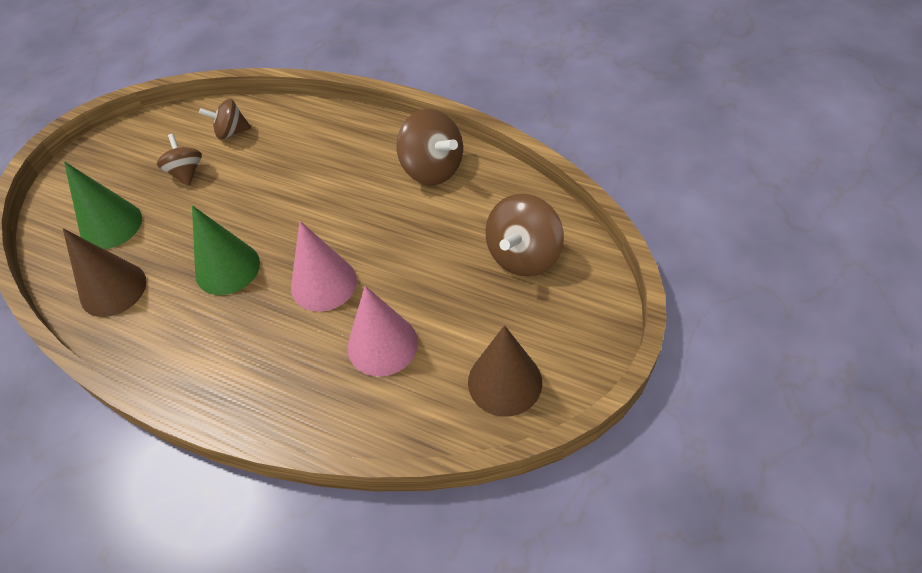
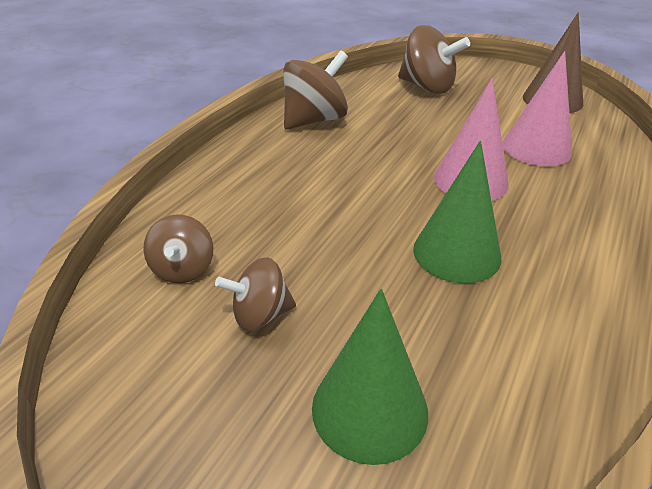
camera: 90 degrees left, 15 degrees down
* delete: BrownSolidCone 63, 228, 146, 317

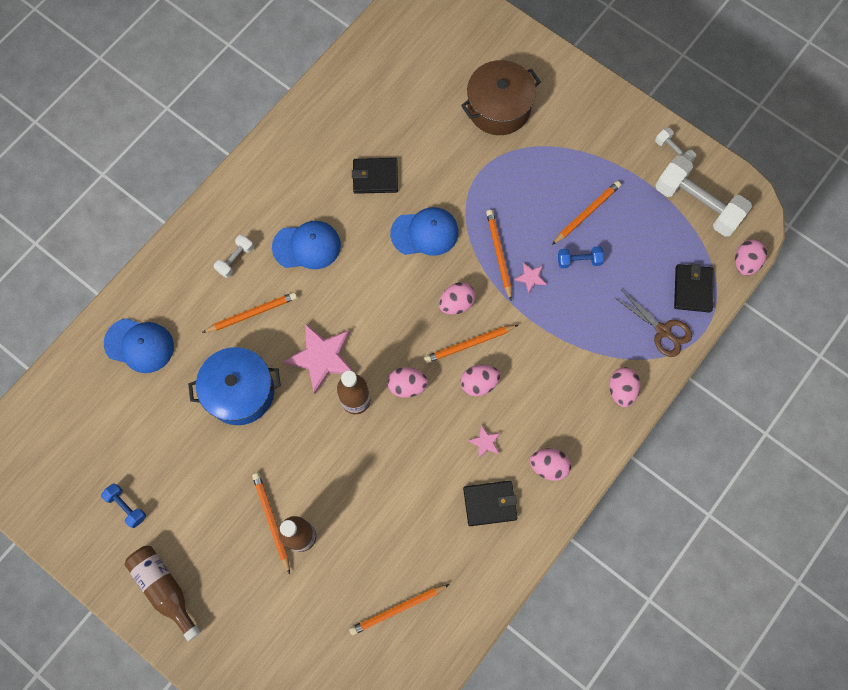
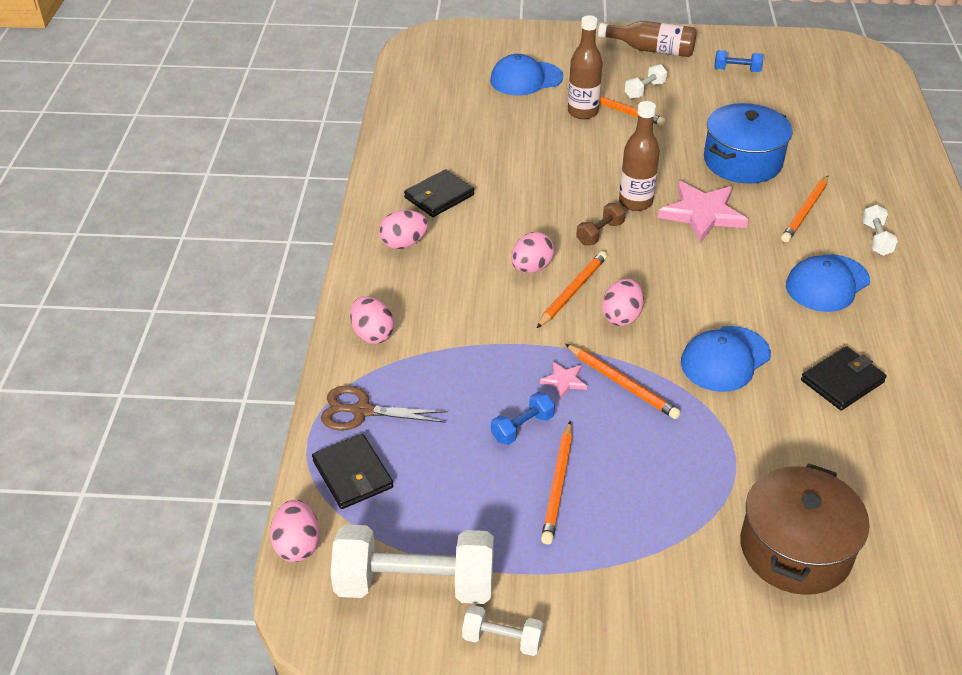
camera: 145 degrees right, 30 degrees down
* move: RoyalBlueBaseballCap 104, 318, 174, 373 to 490, 54, 563, 96
* delete: OrangeColouredPencil 349, 584, 450, 635
* replace: RosyEgg 387, 367, 428, 398 to BrownFreeWeight 576, 203, 625, 245
* delete: RosyFivePointedStar 468, 425, 501, 458
* insert: SnowWhiteFreeWeight 625, 64, 667, 99

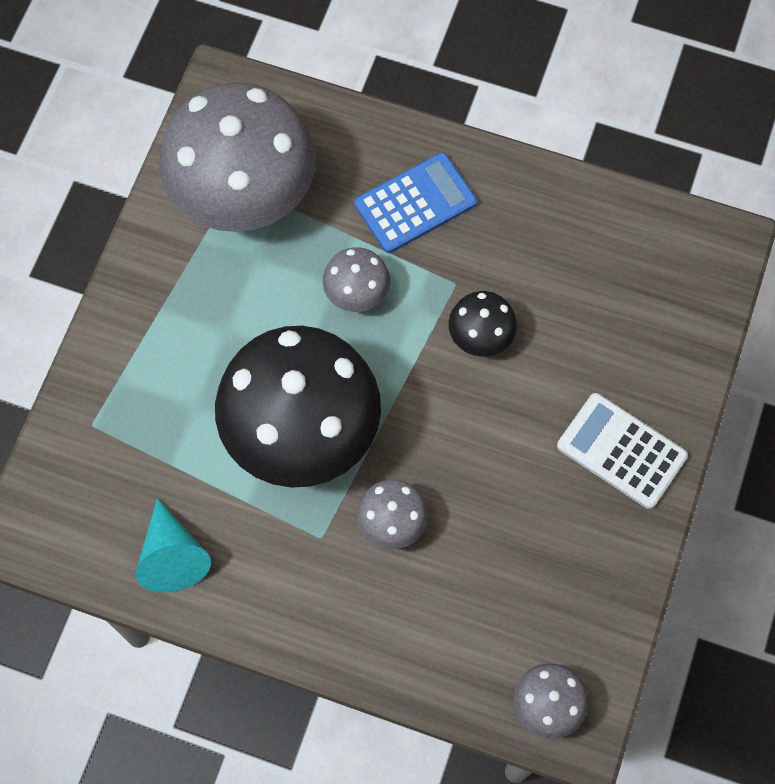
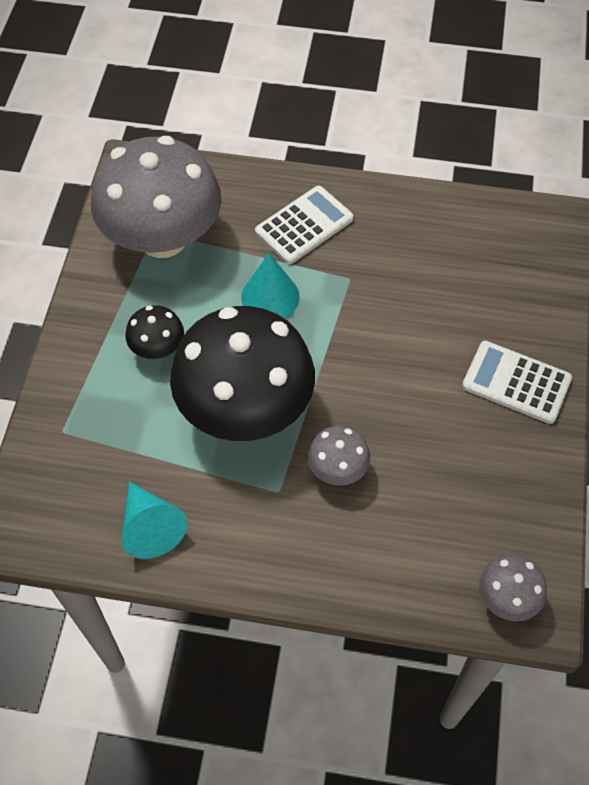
camera: 10 degrees left, 10 degrees down
* replace: GreyMushroom 323, 247, 390, 312 to TealSolidCone 241, 253, 300, 318
* recolor: RoyalBlueCalculator 354, 152, 477, 253 to SnowWhiteCalculator 255, 186, 354, 264
* move: EbonyMushroom 449, 291, 517, 357 to 125, 305, 184, 359

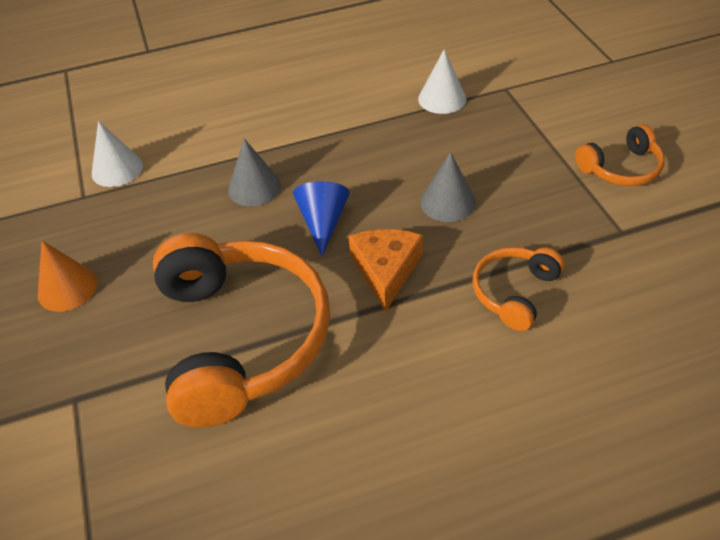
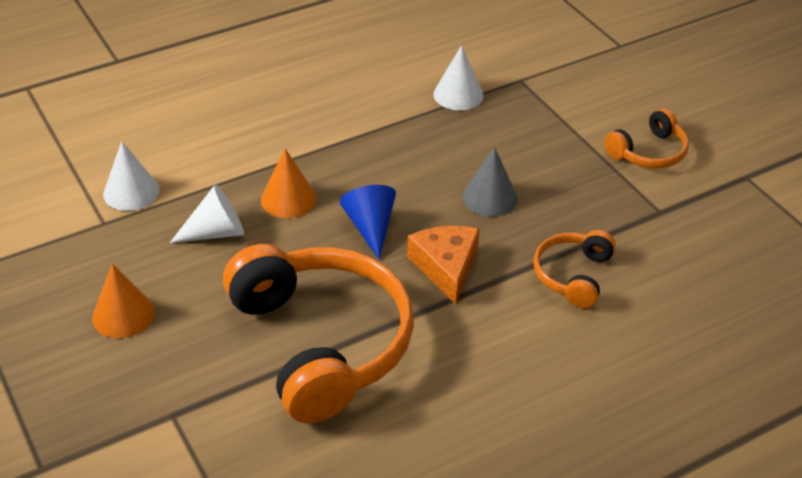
camera: 15 degrees left, 5 degrees down
* recolor: GreySolidCone 228, 139, 281, 207 to OrangeColouredSolidCone 261, 148, 317, 218
* insert: SnowWhiteSolidCone 170, 184, 244, 243

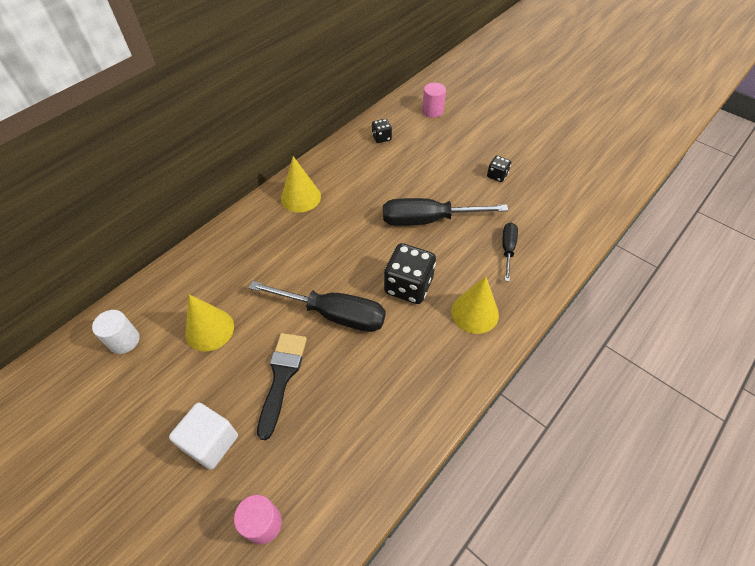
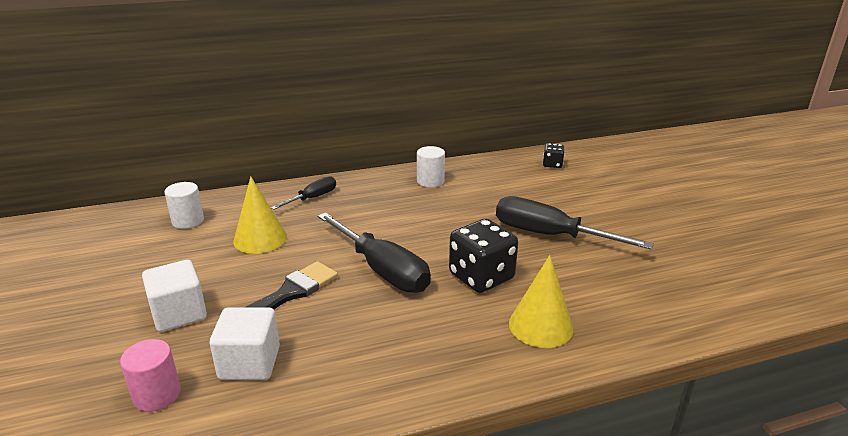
camera: 30 degrees right, 25 degrees down
* replace: YellowSolidCone 281, 156, 321, 213 to SnowWhiteCylinder 417, 146, 445, 187
* delete: RosyCylinder 422, 82, 446, 118
* delete: EbonyDie 487, 156, 511, 182
* move: EbonyFlatScrewdriver 502, 223, 518, 282 to 271, 176, 336, 210
* insert: SnowWhiteSolidCube 210, 307, 280, 380

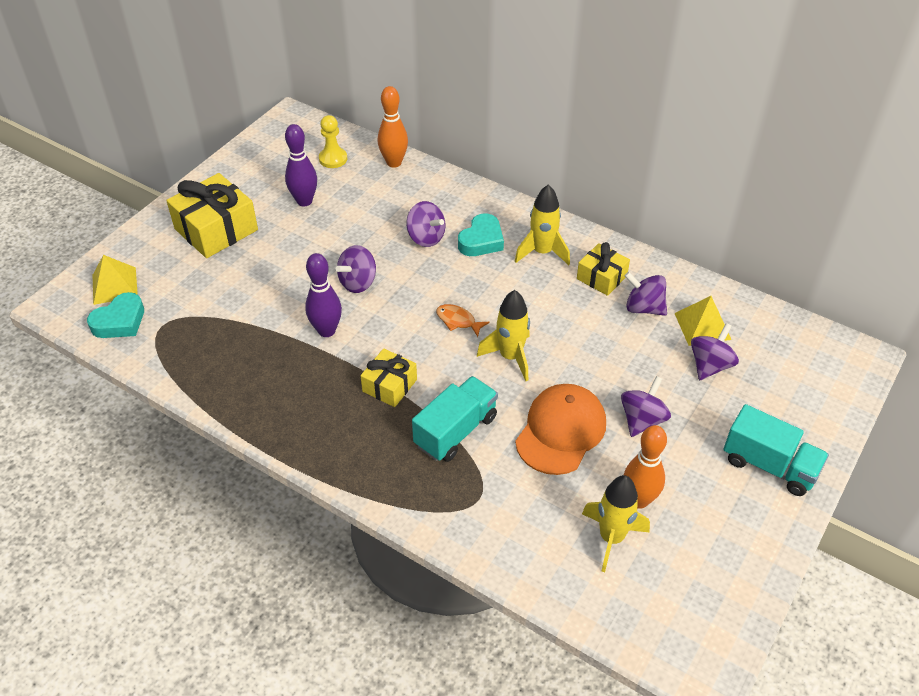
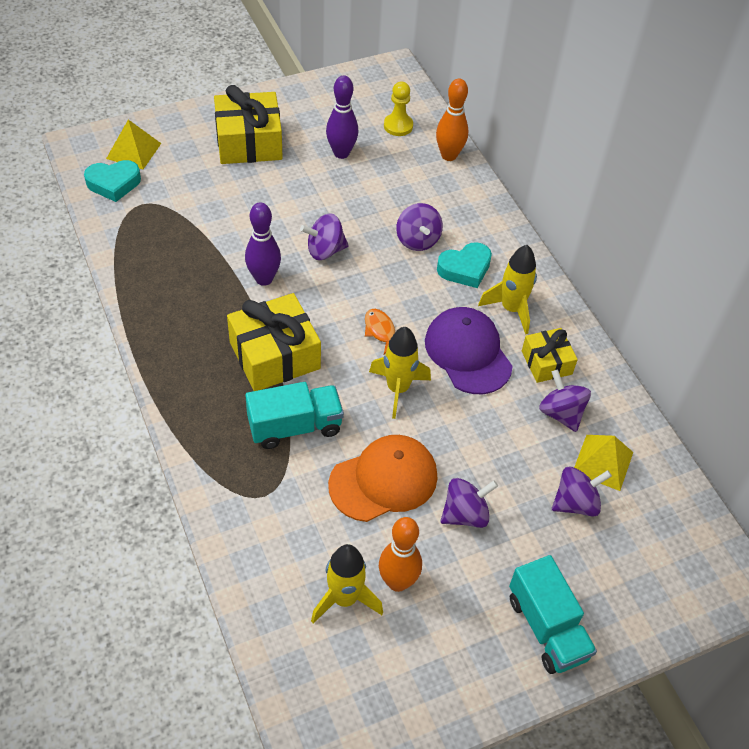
camera: 30 degrees right, 5 degrees up
* resize: YellowPresent 361, 348, 417, 407 = 227, 293, 321, 391 x1.72
* insert: PurpleBaseballCap 425, 307, 513, 394

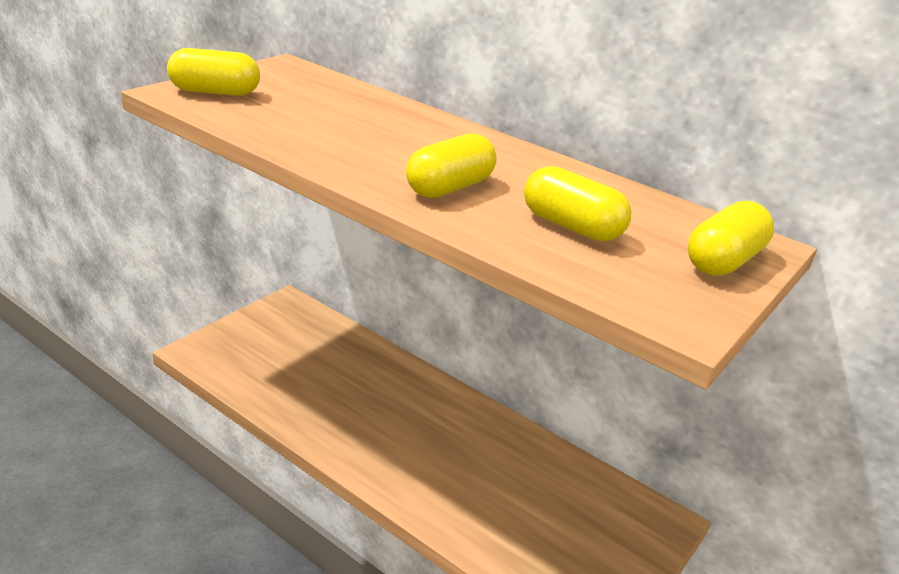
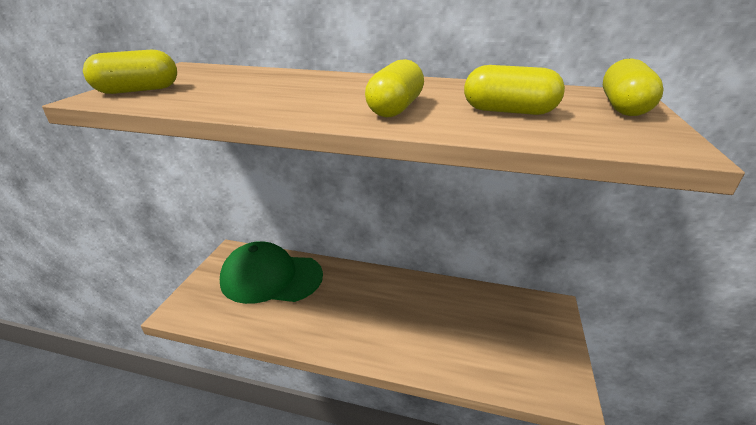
camera: 20 degrees left, 0 degrees up
* insert: EmeraldBaseballCap 220, 242, 323, 304

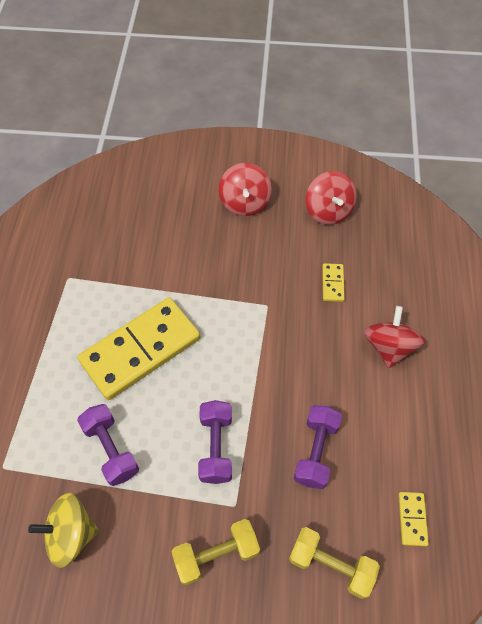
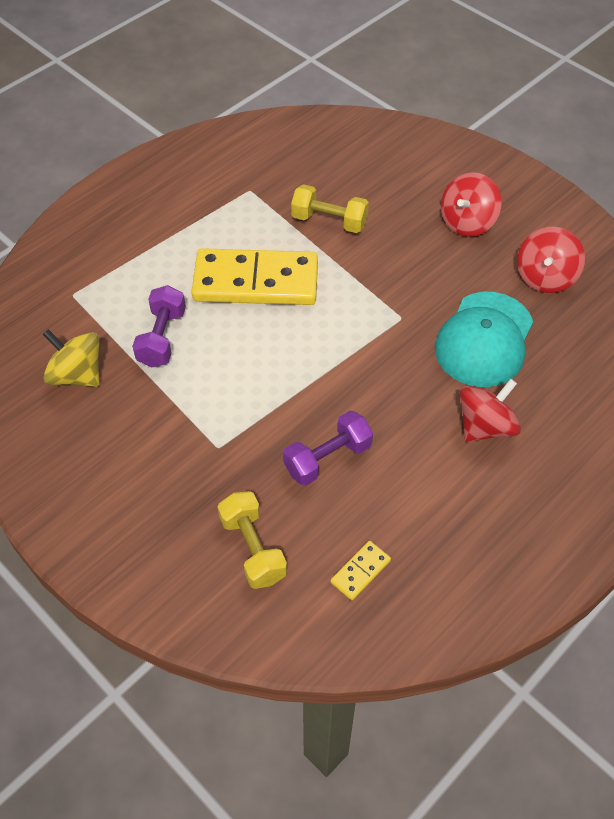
camera: 40 degrees right, 5 degrees down
* move: YellowFreeWeight 171, 519, 260, 585 to 291, 184, 369, 233
* delete: PurpleFreeWeight 198, 400, 232, 484
* replace: YellowDominoTile 322, 263, 345, 302 to TealBaseballCap 435, 292, 533, 387

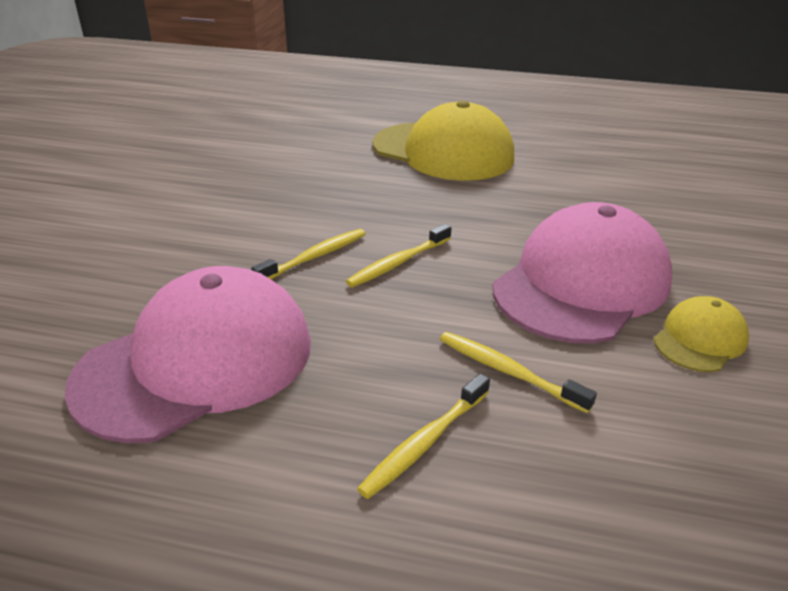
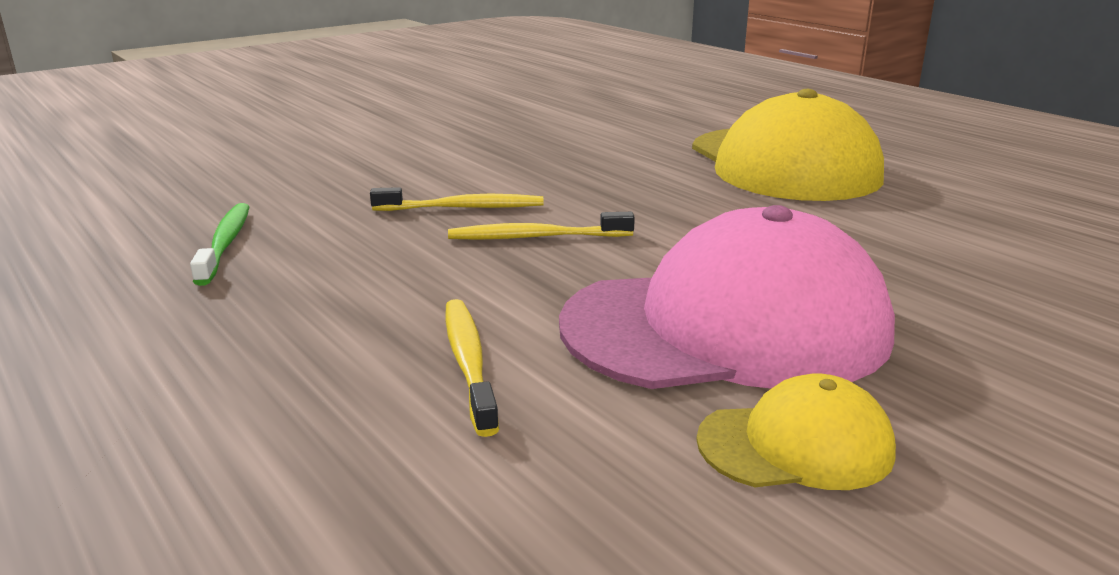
camera: 40 degrees right, 10 degrees down
* replace: RosyBaseballCap 64, 266, 311, 444 to EmeraldToothbrush 190, 203, 250, 286
* delete: YellowToothbrush 357, 373, 490, 499

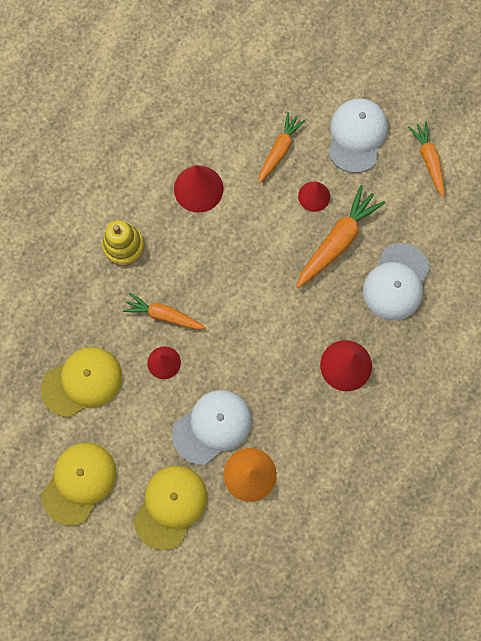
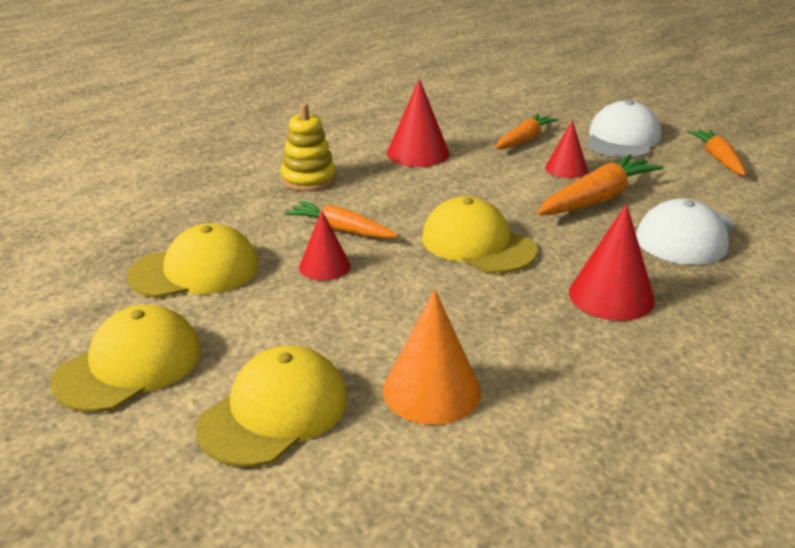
camera: 10 degrees right, 45 degrees down
* delete: SnowWhiteBaseballCap 172, 390, 251, 464
* insert: YellowBaseballCap 422, 196, 537, 273

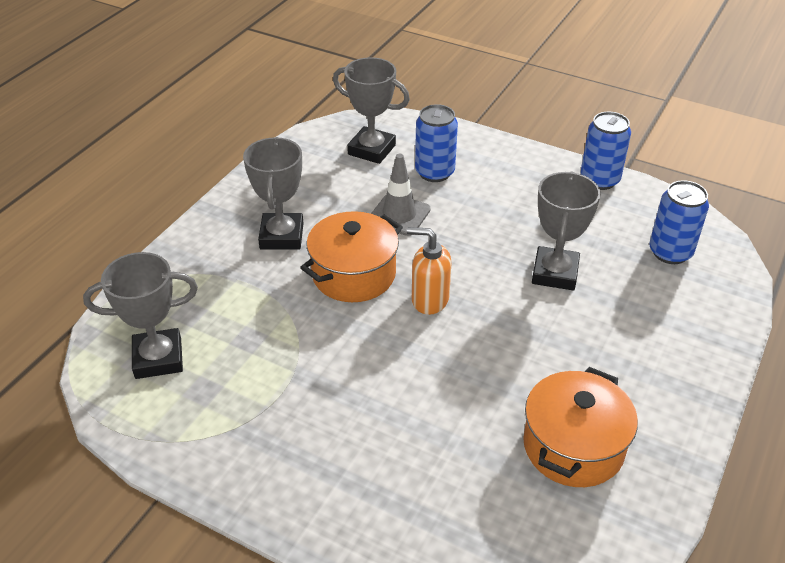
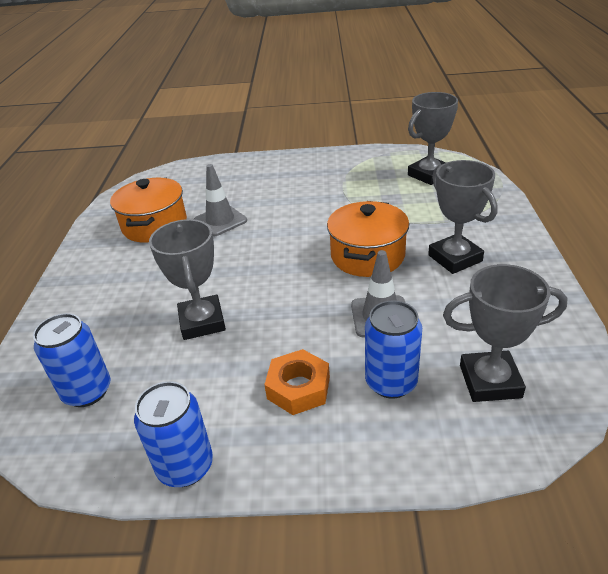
camera: 155 degrees right, 5 degrees down
* delete: OrangeColouredSoapPump 407, 227, 451, 315
* insert: GreyTrafficCone 194, 164, 247, 236
* insert: OrangeColouredHexNut 264, 349, 330, 415

